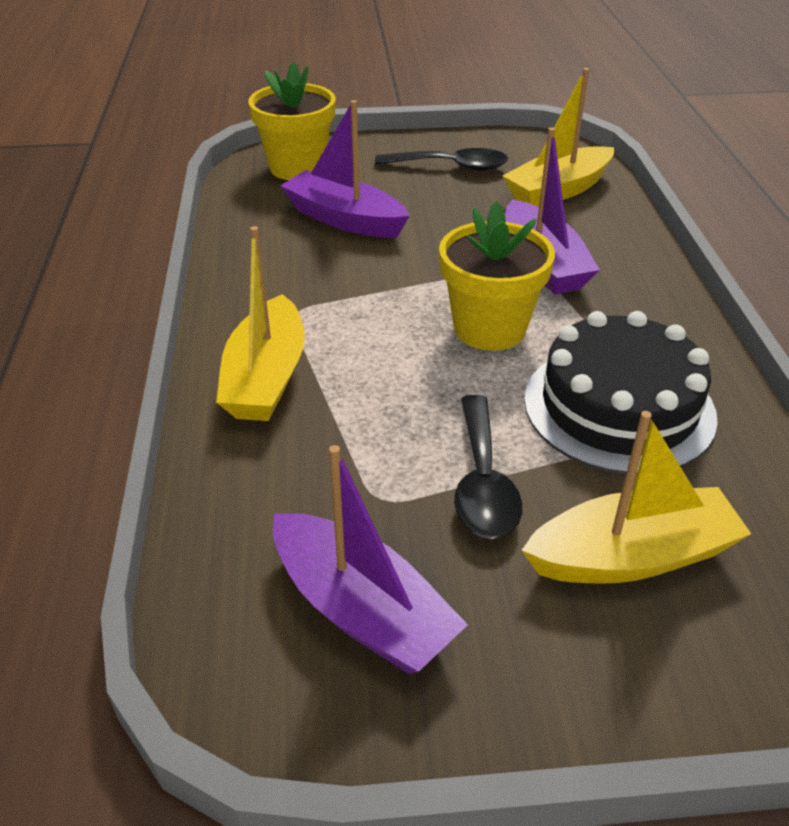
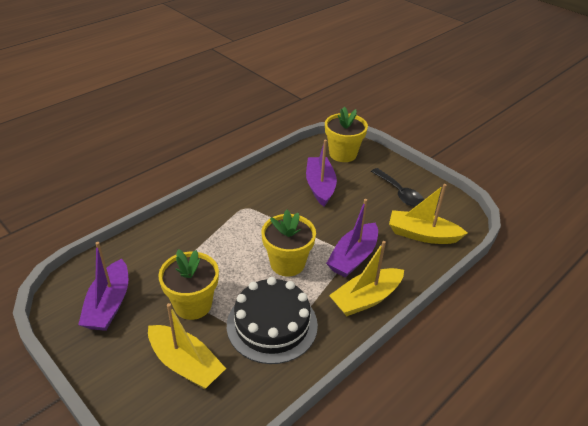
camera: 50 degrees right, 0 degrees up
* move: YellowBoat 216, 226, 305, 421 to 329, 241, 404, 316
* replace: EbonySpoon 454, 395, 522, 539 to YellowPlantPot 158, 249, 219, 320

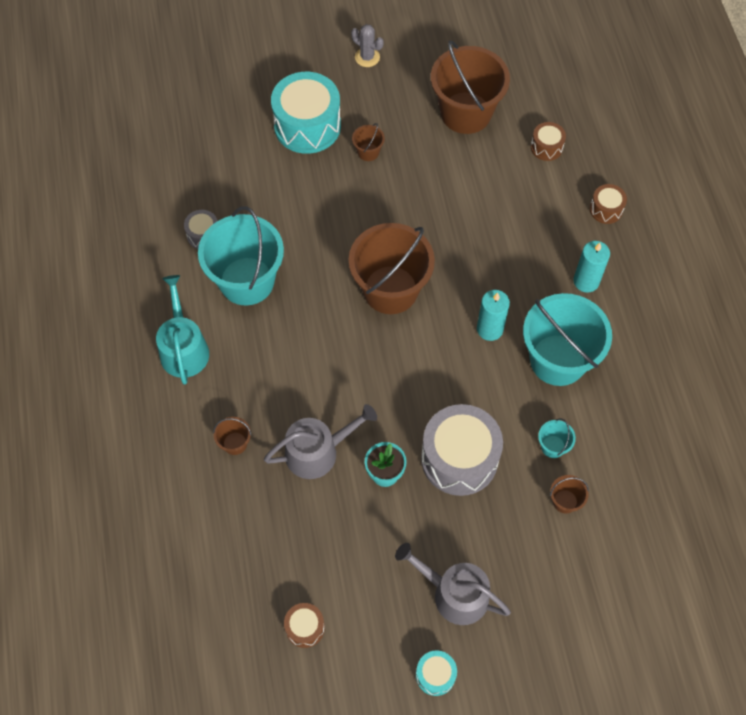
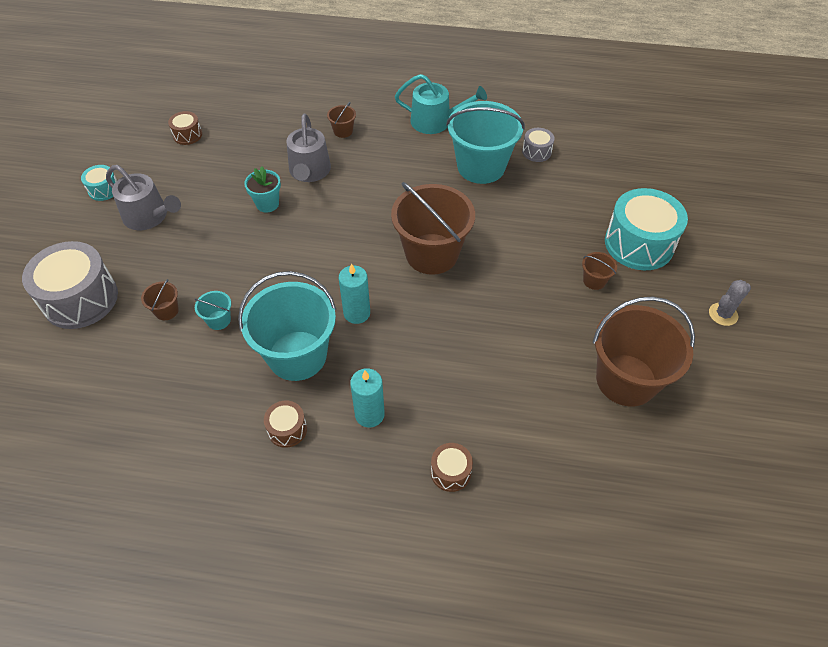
camera: 110 degrees right, 10 degrees down
* rotate: GreySprinklingCan 395, 543, 511, 625 = 106, 165, 181, 230 75 degrees clockwise
* move: GreySnareDrum 421, 404, 503, 496 to 22, 241, 118, 329
* move: BrownSnareDrum 531, 122, 566, 161 to 264, 401, 307, 448

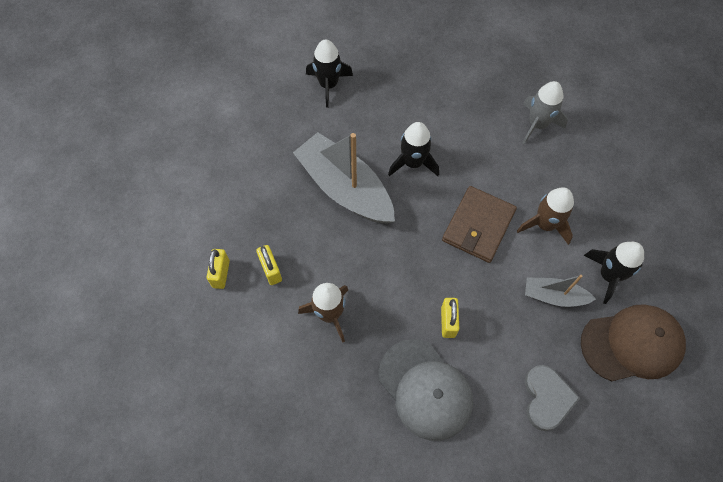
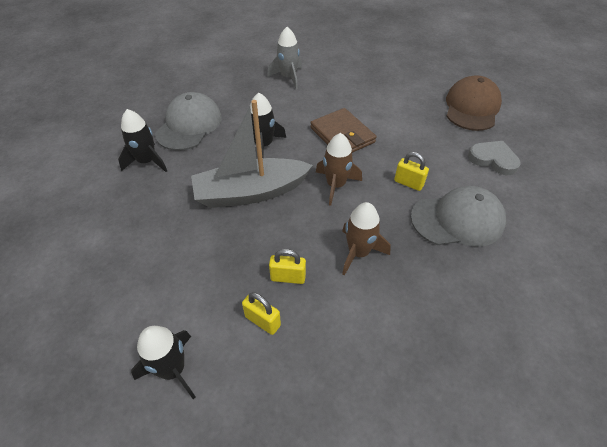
camera: 60 degrees left, 15 degrees down
* move: BrownSpaceship 517, 188, 574, 245 to 316, 133, 362, 206
* delete: GreyBoat 525, 275, 596, 307
* move: EbonySpaceship 584, 242, 644, 304 to 131, 326, 195, 399
* insert: GreyBaseballCap 155, 92, 222, 151

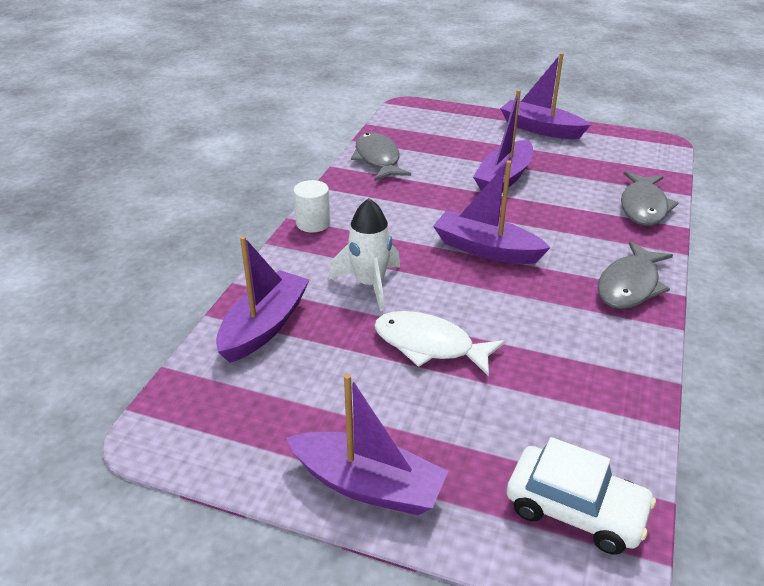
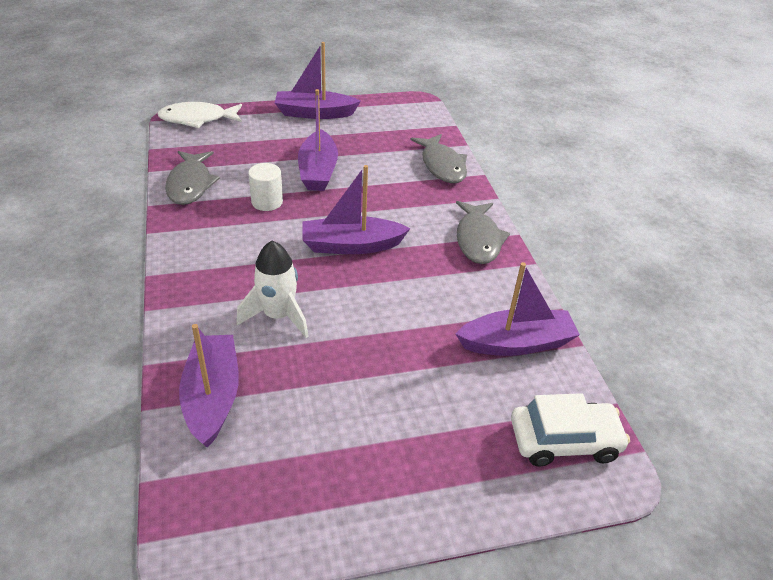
camera: 35 degrees left, 5 degrees up
* move: PurpleBoat 286, 373, 448, 515 to 455, 262, 580, 356
* move: SnowWhiteCylinder 293, 180, 331, 233 to 248, 163, 283, 211
* rotate: GreyFish 351, 132, 411, 181 = 165, 151, 220, 205 135 degrees counterclockwise
* move: SnowWhiteFish 374, 311, 505, 376 to 157, 102, 242, 128

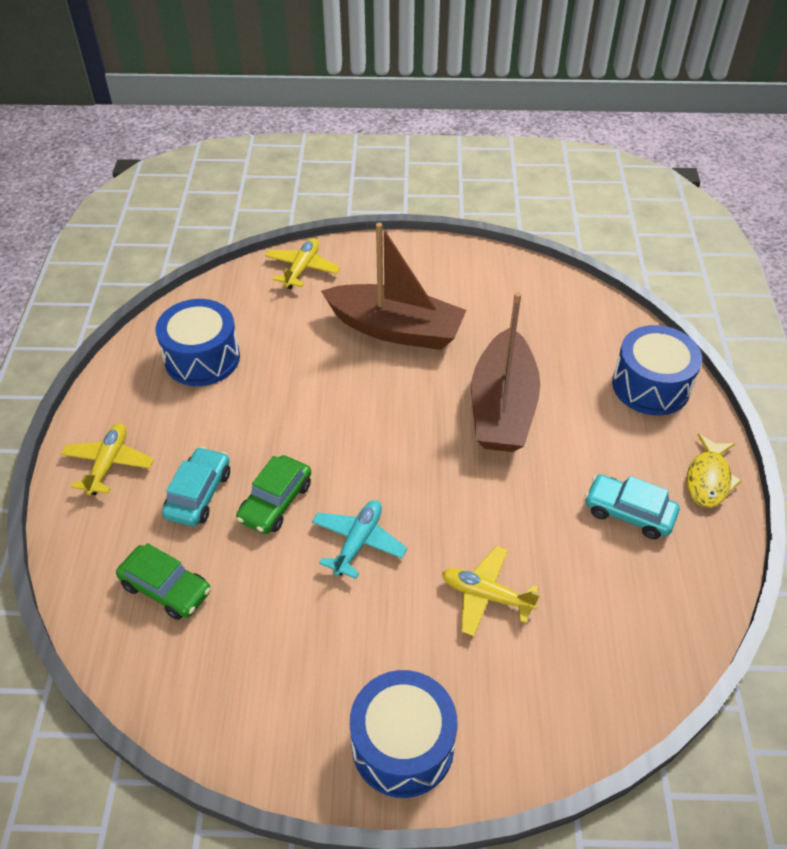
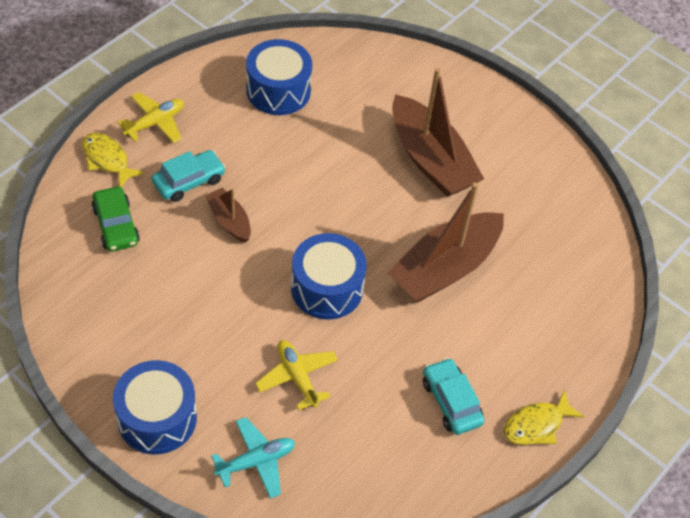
camera: 35 degrees right, 5 degrees up
* replace: EmeraldCar 236, 455, 311, 534 to BrownBoat 205, 188, 251, 243
* delete: YellowPlane 265, 238, 340, 289
* move: TealPlane 312, 500, 407, 579 to 211, 417, 295, 499
* move: RoyalBlueSnareDrum 612, 325, 702, 415 to 291, 233, 367, 319
* insert: YellowFish 82, 133, 145, 187

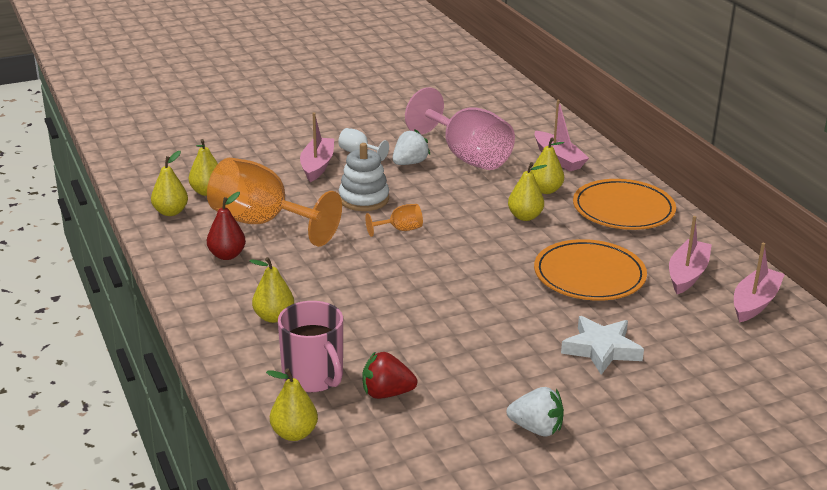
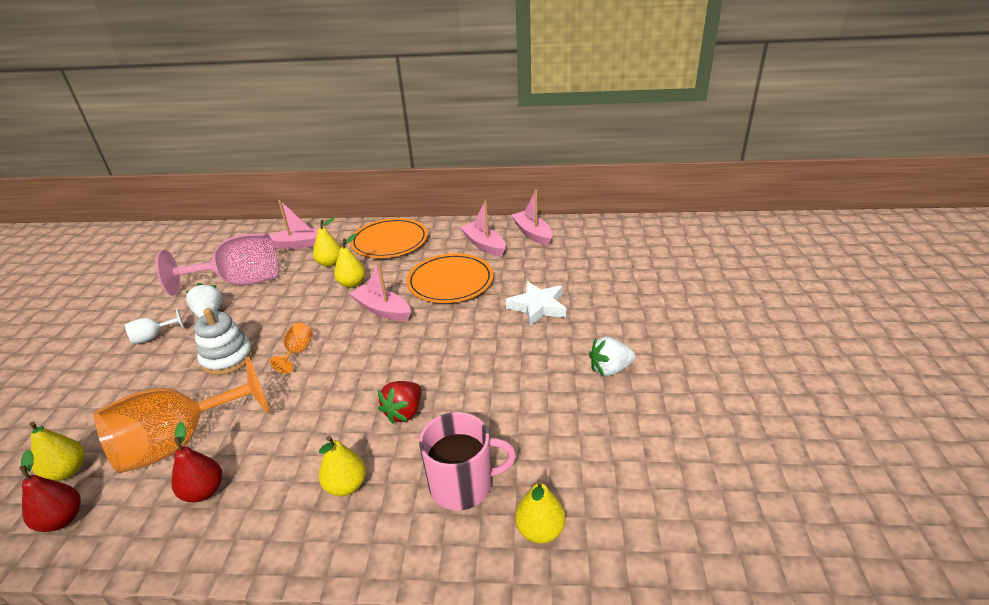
camera: 60 degrees left, 5 degrees up
* recolor: YellowToyPear 151, 151, 188, 216 to RedToyPear 20, 450, 81, 532
* move: RosyBoat 300, 112, 334, 182 to 350, 261, 411, 321
* move: RedStrawberry 363, 351, 418, 399 to 378, 381, 421, 424
* rotate: SnowWhiteStrawberry 507, 387, 564, 436 = 589, 337, 635, 376 150 degrees counterclockwise

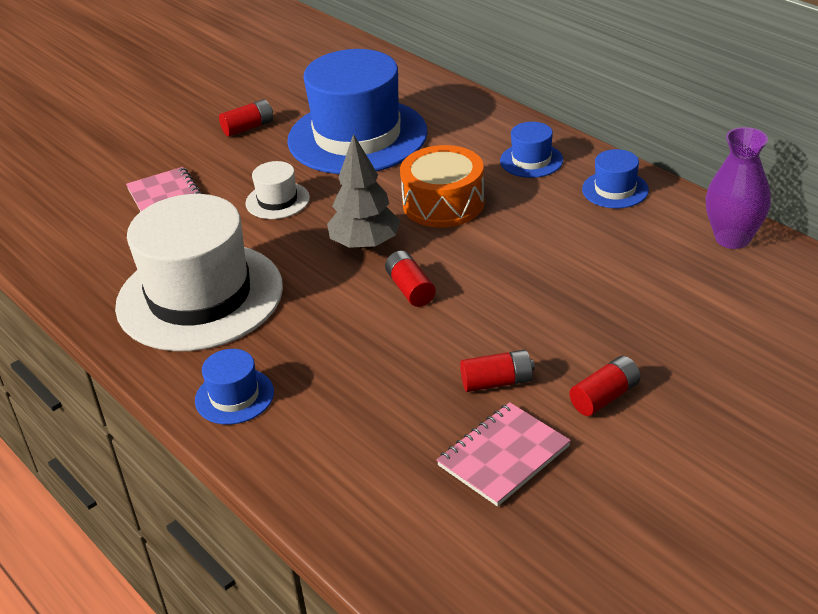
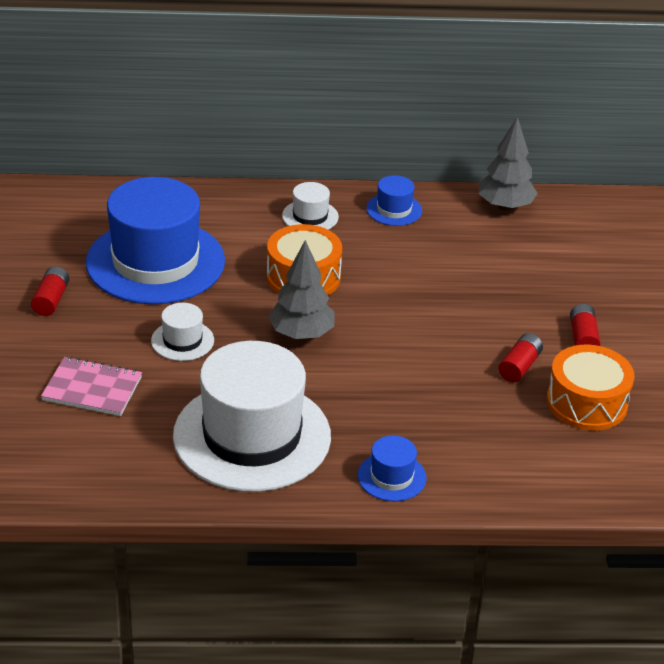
camera: 55 degrees left, 0 degrees up
* delete: RedBattery 385, 251, 436, 307
* replace: RosyExerciseBook 437, 402, 571, 507 to OrangeColouredSnareDrum 547, 345, 635, 431
* recolor: RoyalBlueTopHat 500, 122, 563, 178 to SnowWhiteTopHat 282, 182, 339, 230
* replace: PurpleFlowerVase 706, 127, 771, 249 to GreyToyTree 478, 117, 538, 210

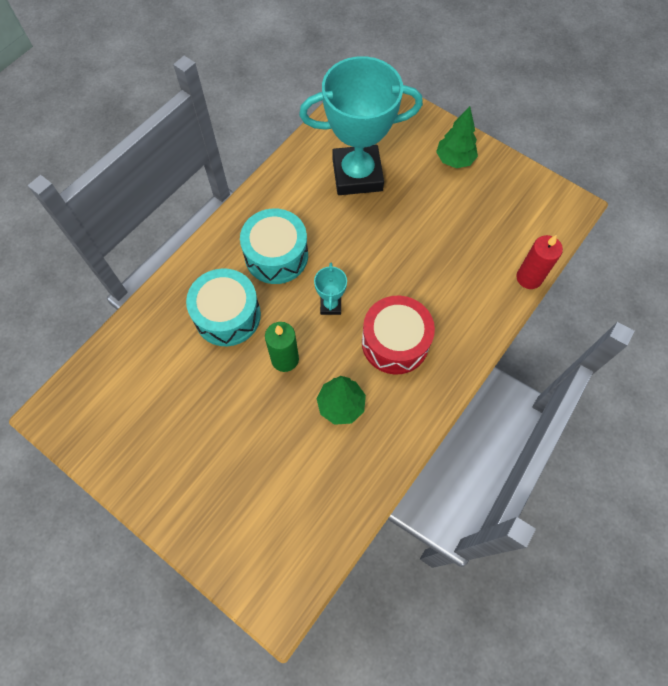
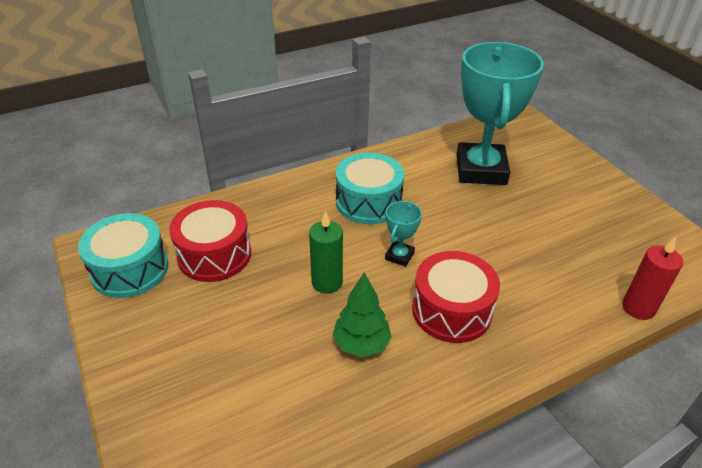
camera: 25 degrees right, 25 degrees down
* move: TealSnareDrum 186, 268, 261, 346 to 78, 213, 169, 298
* rotate: TealPrizeCup 299, 56, 423, 195 = 457, 42, 544, 185 75 degrees clockwise
* delete: EmeraldToyTree 436, 106, 478, 168
* insert: RedSnareDrum 169, 200, 251, 282

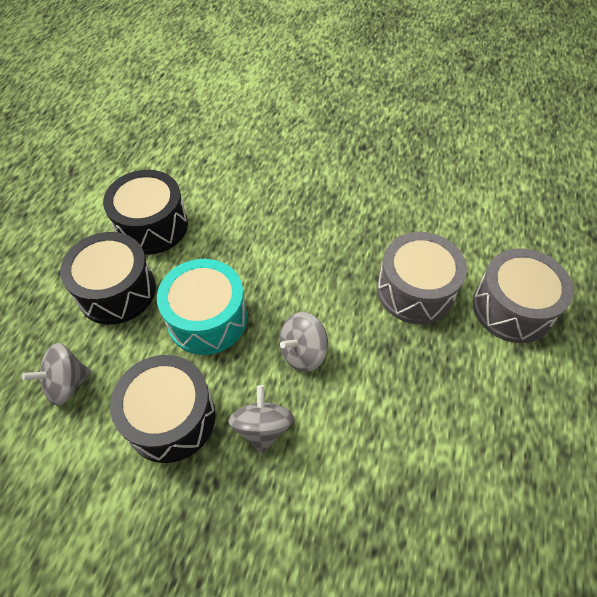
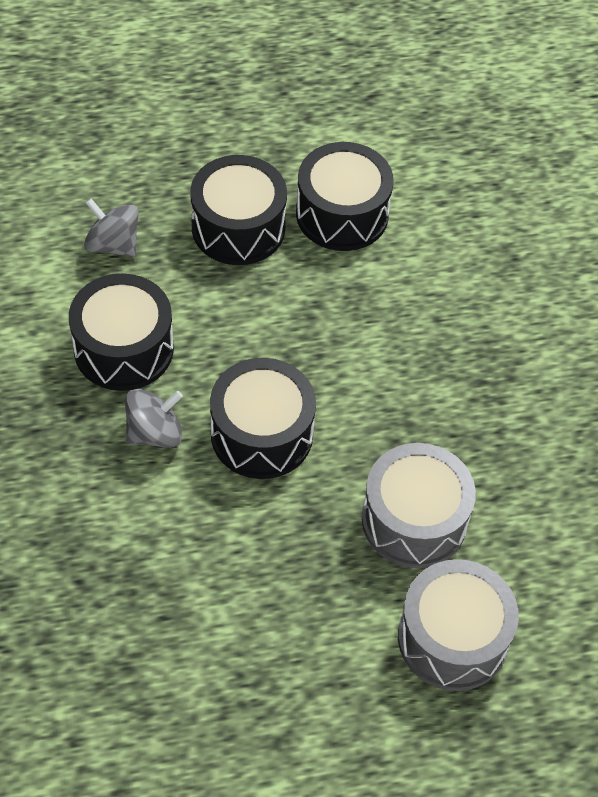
camera: 60 degrees right, 0 degrees up
* delete: TealSnareDrum 157, 259, 247, 355
* replace: GreyWhirligig 279, 312, 328, 372 to EbonySnareDrum 210, 358, 316, 479

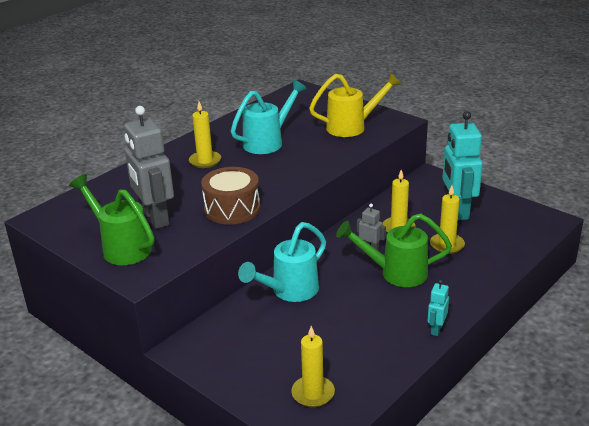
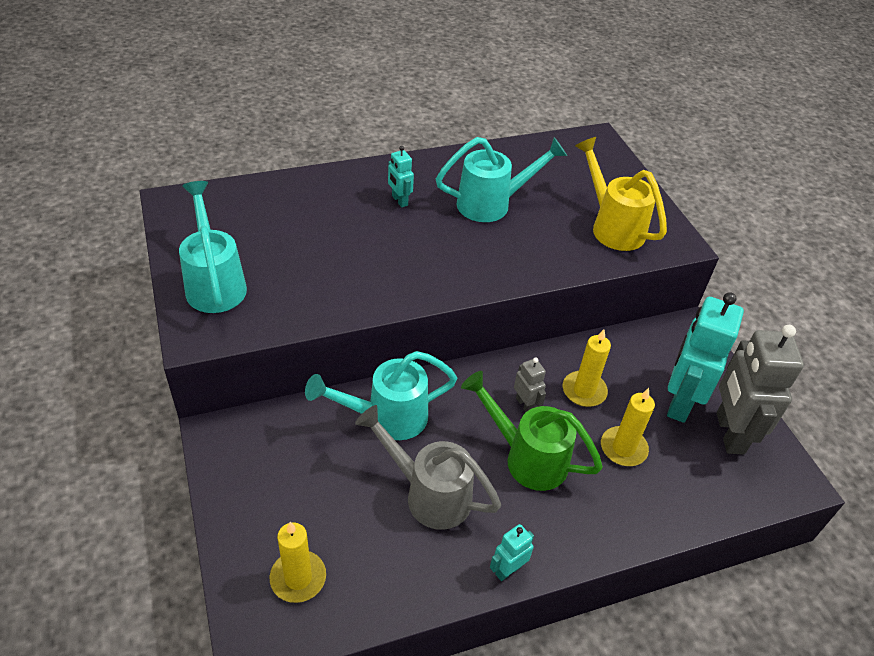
camera: 25 degrees right, 15 degrees up
* recolor: EmeraldSprinklingCan 69, 174, 154, 265 to TealSprinklingCan 179, 181, 247, 313
* move: GreyRobot 124, 106, 174, 229 to 717, 325, 804, 455
* replace: YellowPillarCandle 189, 101, 221, 168 to TealRobot 388, 146, 414, 207
* delete: BrownSnareDrum 201, 167, 260, 225
* rotate: YellowSprinklingCan 309, 72, 401, 137 = 575, 137, 667, 251 135 degrees counterclockwise
* insert: GreySprinklingCan 355, 405, 501, 530

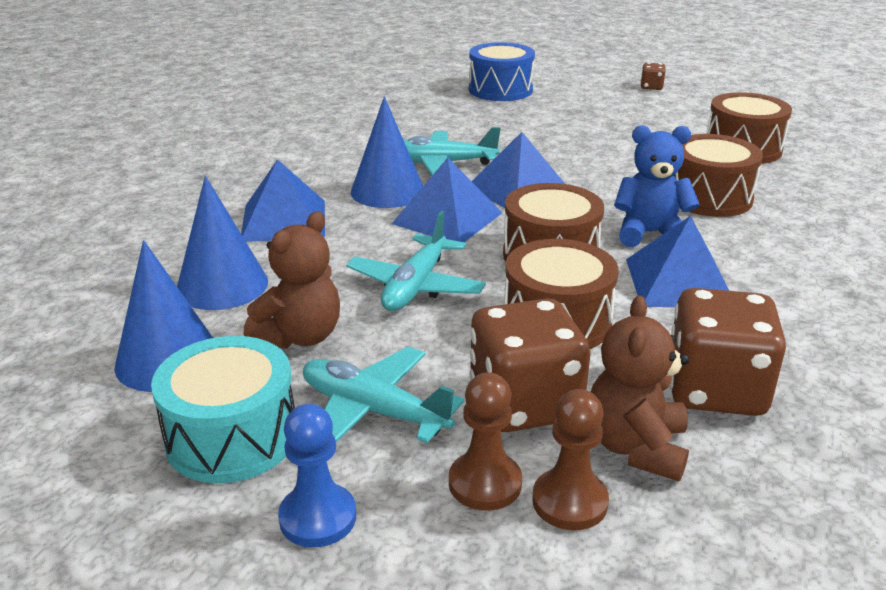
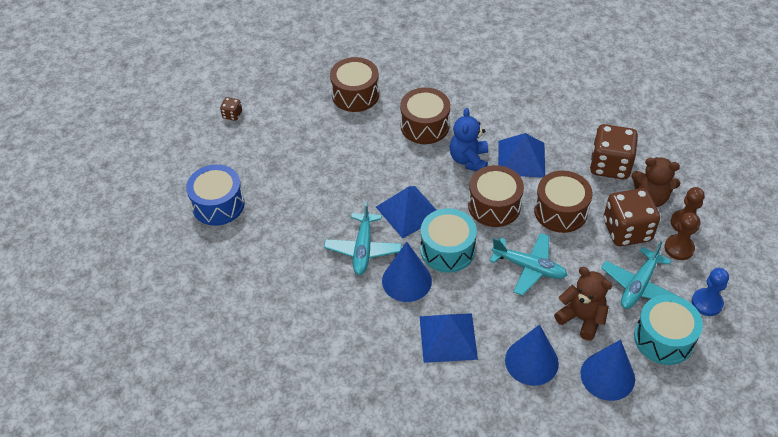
camera: 85 degrees left, 20 degrees up
* replace: RoyalBluePyramid 392, 158, 502, 242 to TealSnareDrum 420, 208, 477, 273

